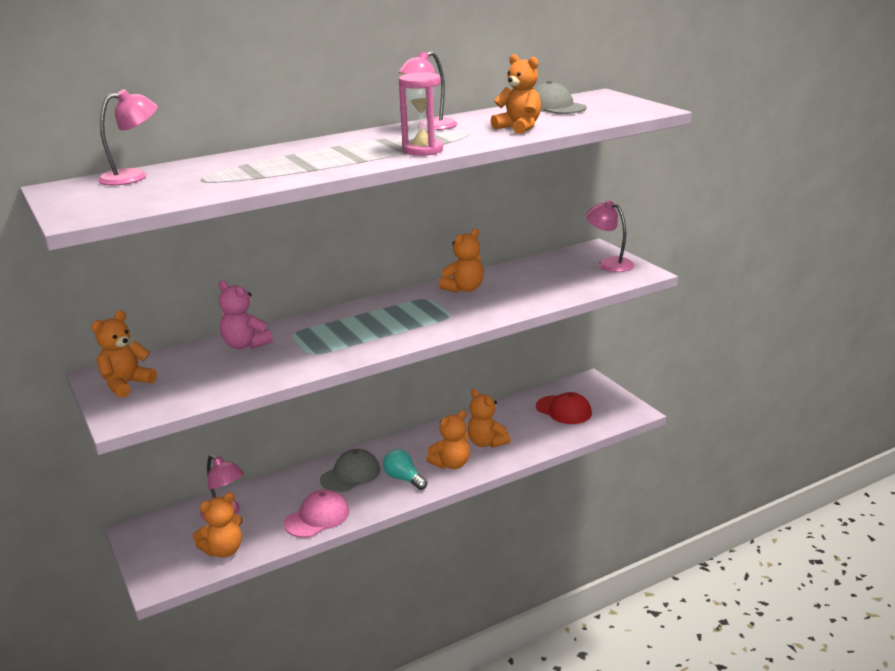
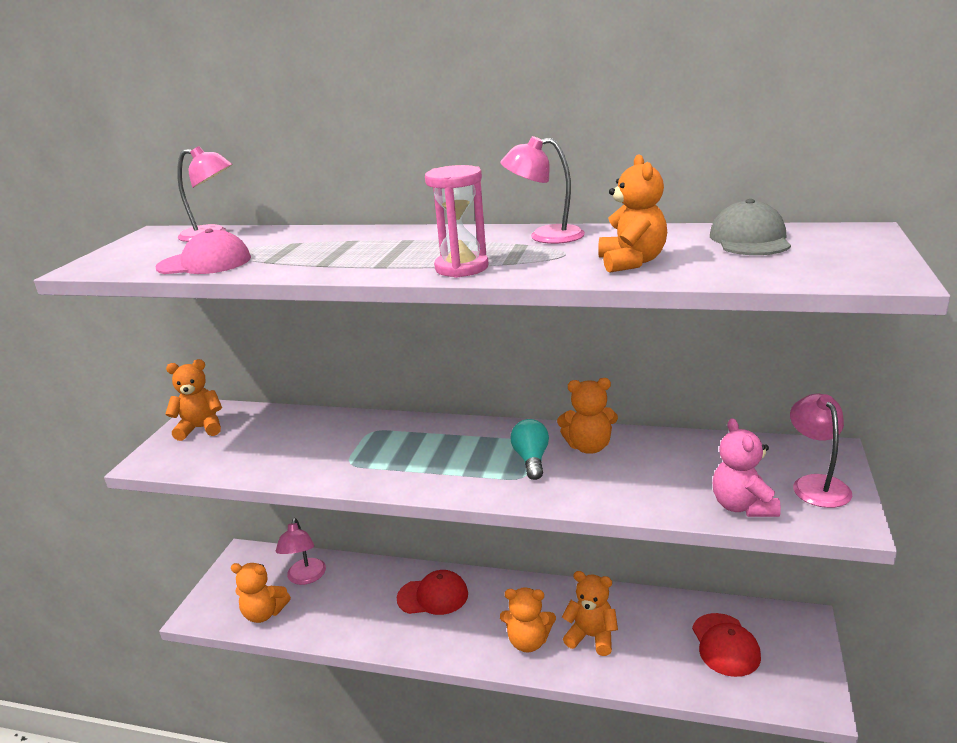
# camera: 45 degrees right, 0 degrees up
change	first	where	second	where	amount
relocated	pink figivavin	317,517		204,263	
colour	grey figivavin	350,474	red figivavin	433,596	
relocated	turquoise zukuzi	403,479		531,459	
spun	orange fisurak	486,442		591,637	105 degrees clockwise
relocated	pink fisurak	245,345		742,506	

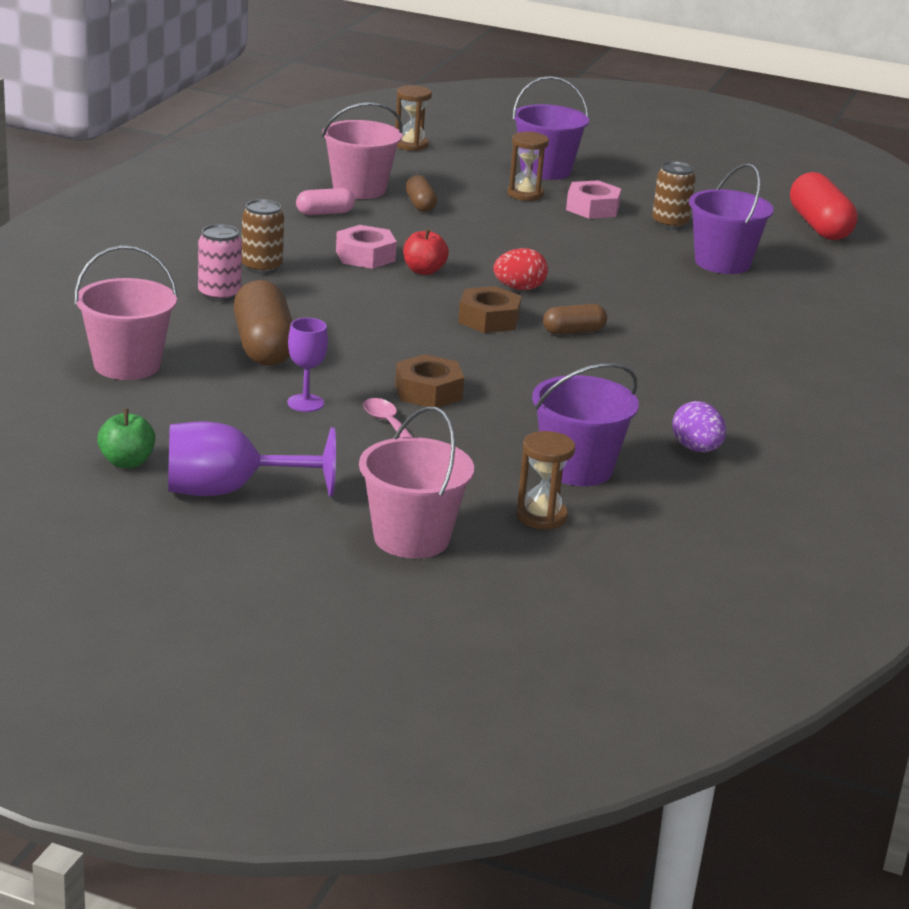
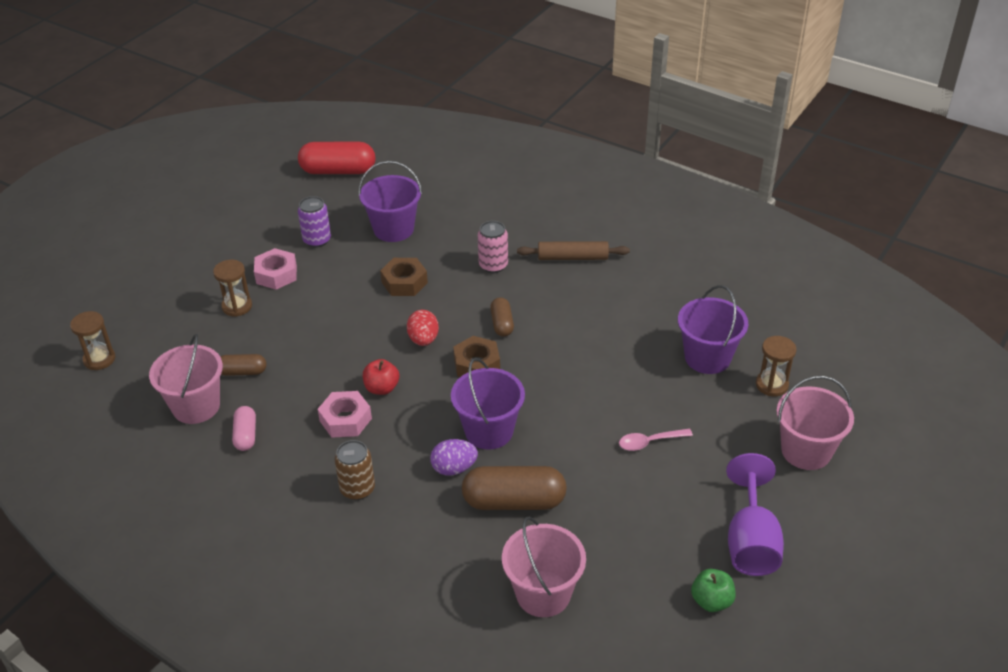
# camera: 75 degrees left, 15 degrees up
change	first	where	second	where	amount
colour	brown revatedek	670,224	purple revatedek	317,240	
relocated	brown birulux	428,392		404,282	
relocated	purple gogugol	696,449		454,468	
relocated	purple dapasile	545,170		489,431	
relocated	pink revatedek	219,295		493,265	
appeared			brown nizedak	572,257	
missing	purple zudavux	305,403			

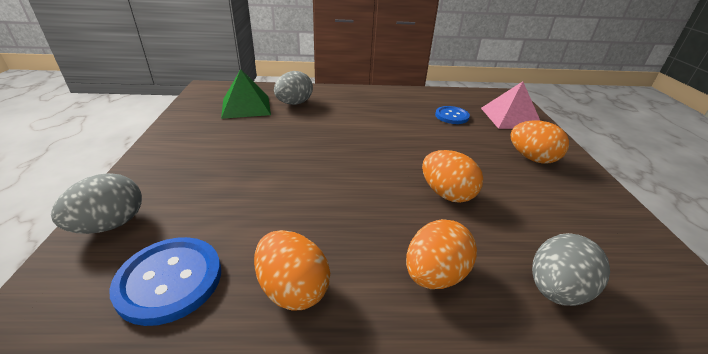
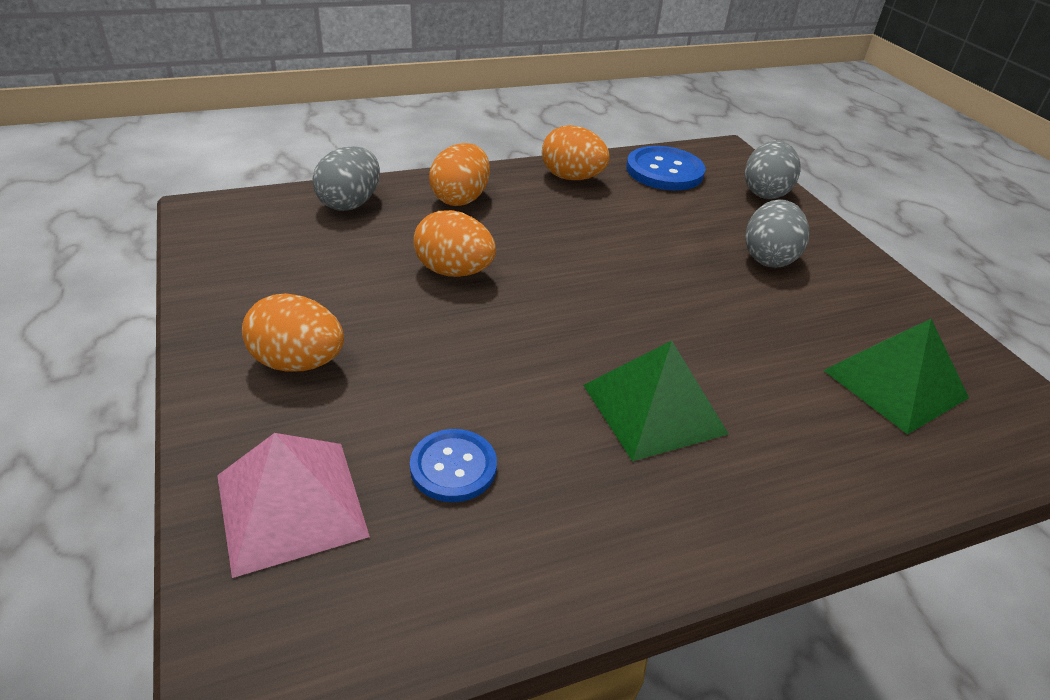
# camera: 160 degrees right, 5 degrees up
change	first	where	second	where	amount
appeared			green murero	654,409	
relocated	grey gogugol	294,103		768,258	

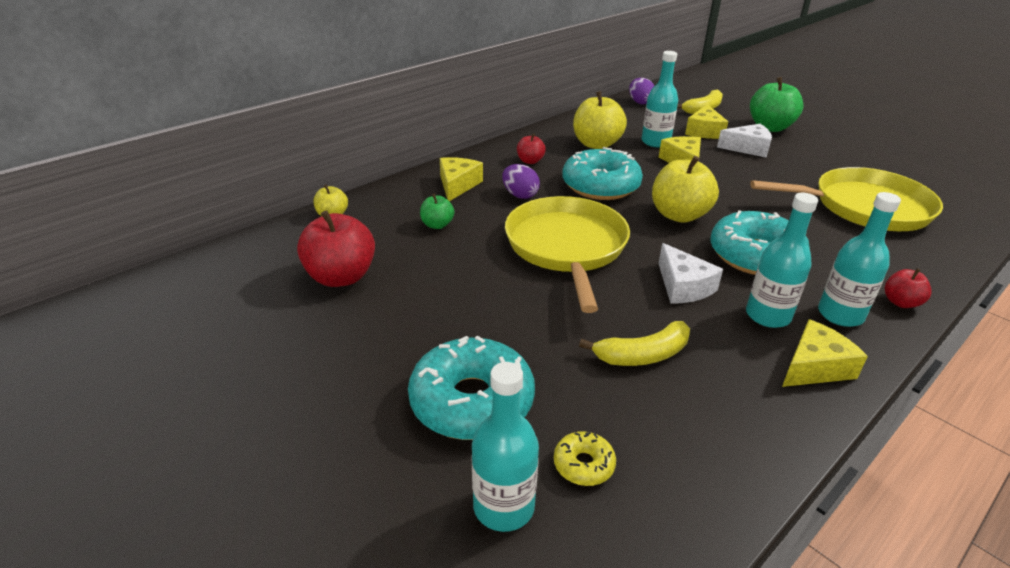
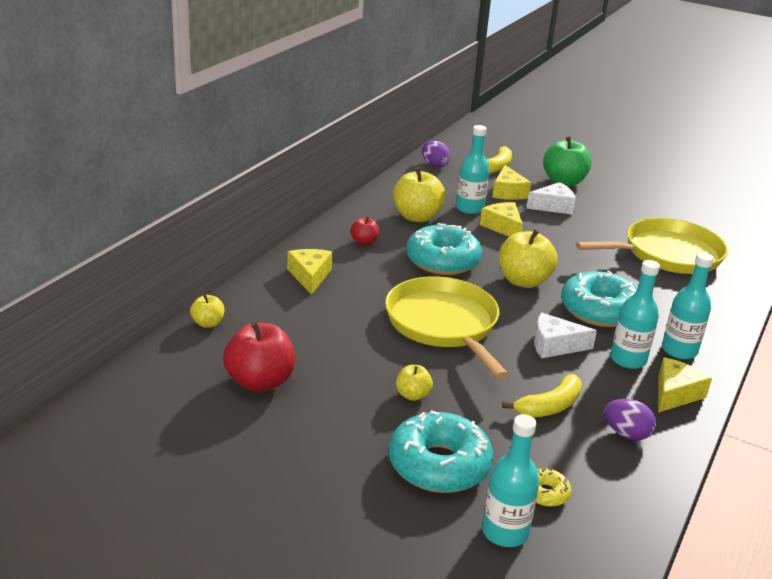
# camera: 20 degrees left, 5 degrees down
change	first	where	second	where	amount
appeared			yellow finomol	412,395	
spun	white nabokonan	683,286		555,345	135 degrees clockwise
relocated	purple gogugol	520,195		626,434	
missing	green finomol	437,225			
missing	red finomol	901,302			

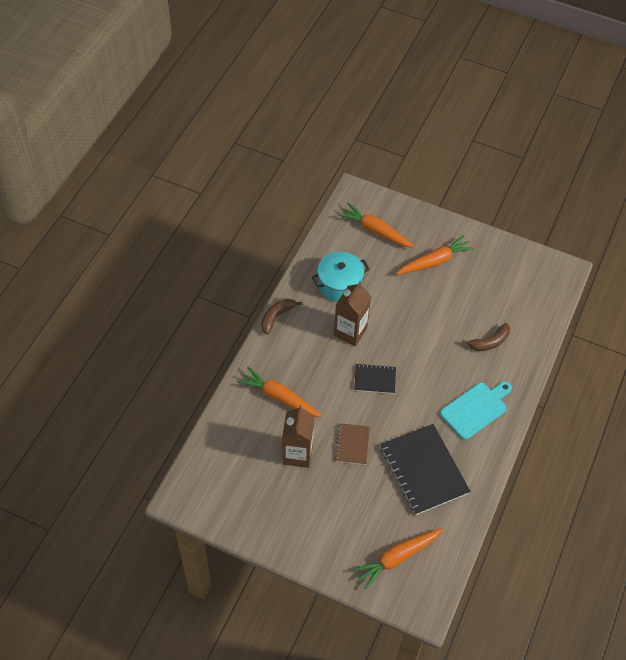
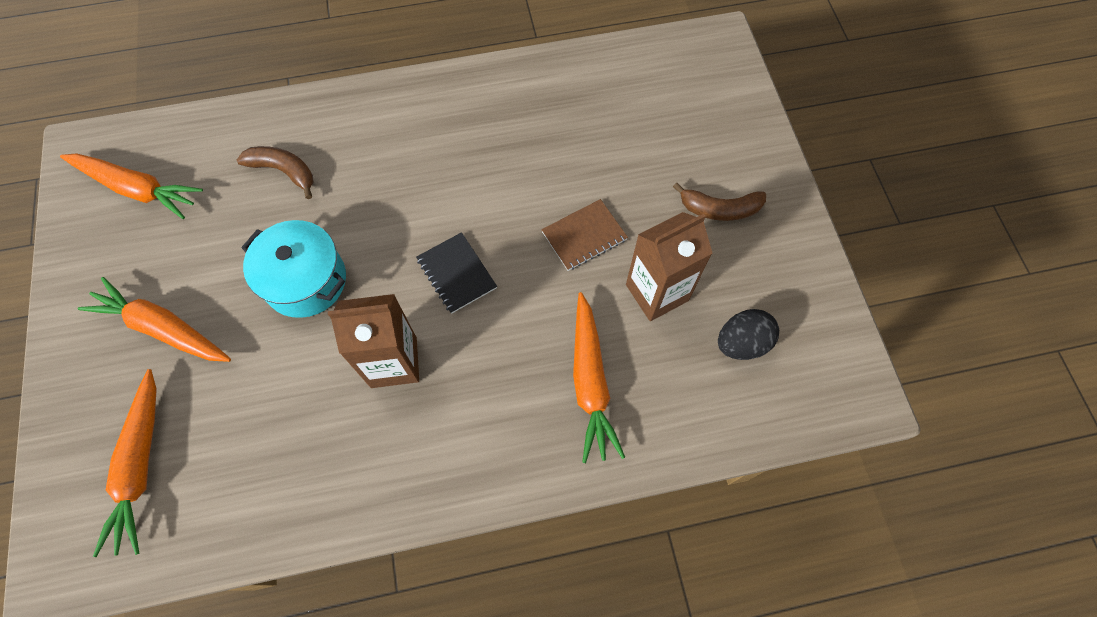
# camera: 125 degrees left, 10 degrees up
change	first	where	second	where	amount
relocated	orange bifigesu	397,558		137,189	
relocated	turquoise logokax	339,284		305,281	
relocated	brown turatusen	277,317		719,209	
appeared			black gogugol	741,343	
missing	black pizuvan	424,470			
missing	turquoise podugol	475,409			

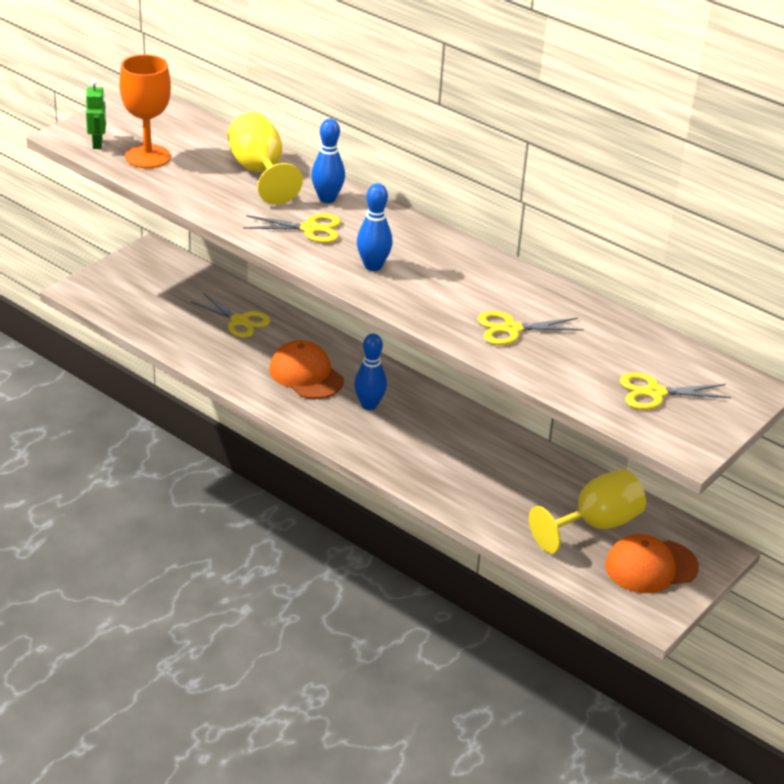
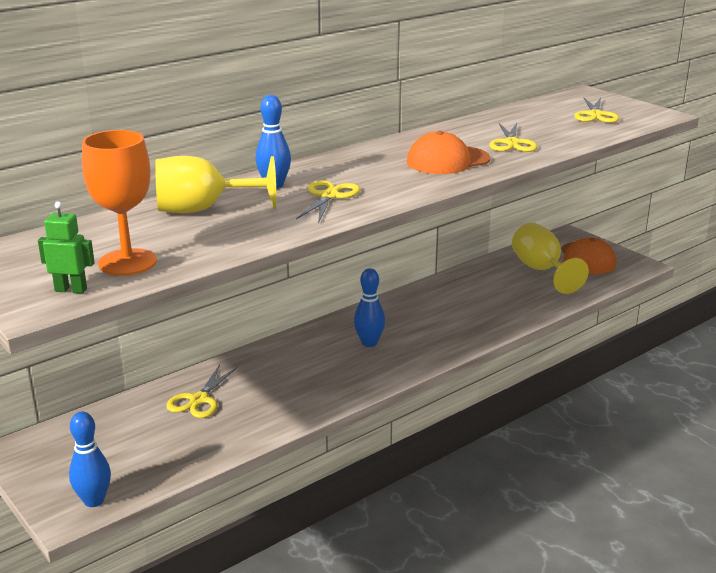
# camera: 75 degrees left, 10 degrees down
change	first	where	second	where	amount
relocated	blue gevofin	373,266		94,500	
spun	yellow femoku	240,321		199,400	150 degrees clockwise
relocated	orange figivavin	306,375		447,161	

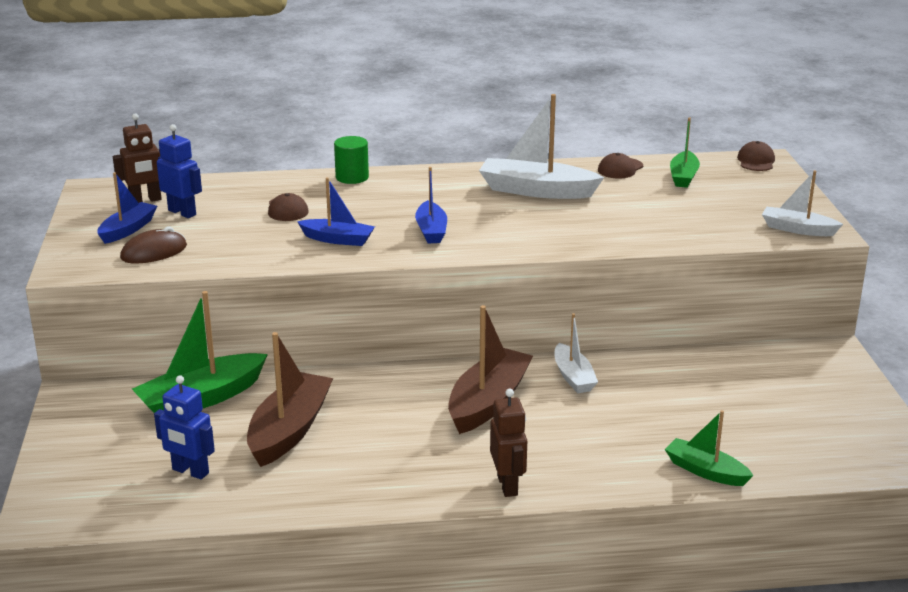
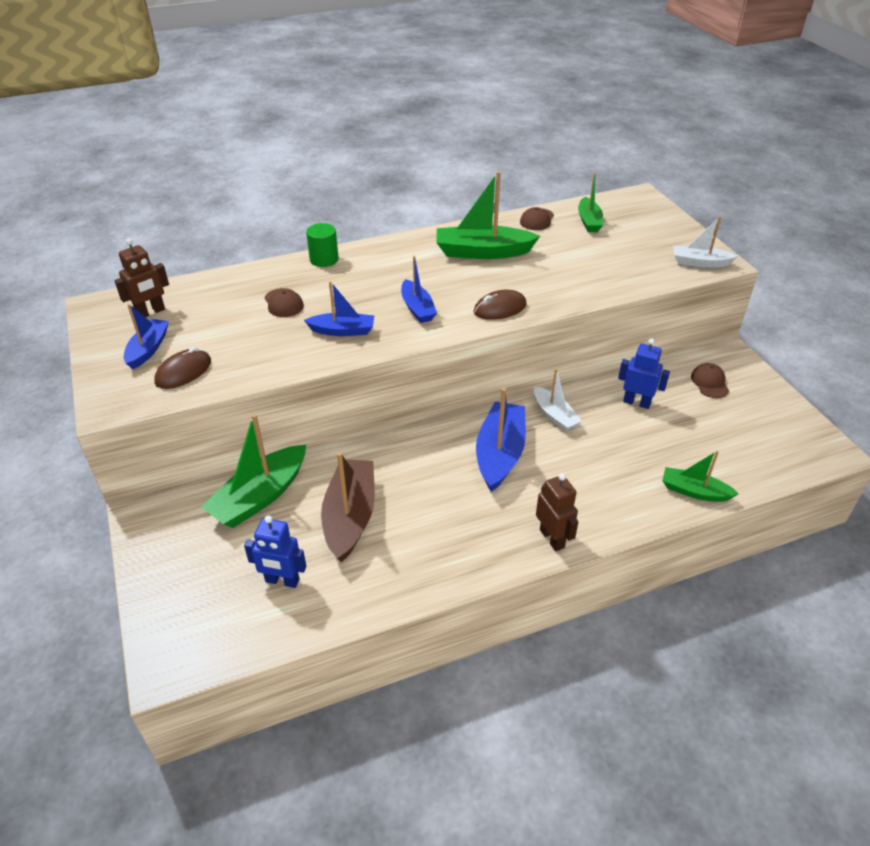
# camera: 15 degrees left, 15 degrees up
change	first	where	second	where	amount
colour	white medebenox	536,191	green medebenox	482,252	
appeared			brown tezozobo	500,308	
colour	brown medebenox	488,402	blue medebenox	500,454	
relocated	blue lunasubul	182,212		636,402	
relocated	brown figivavin	756,161		709,382	

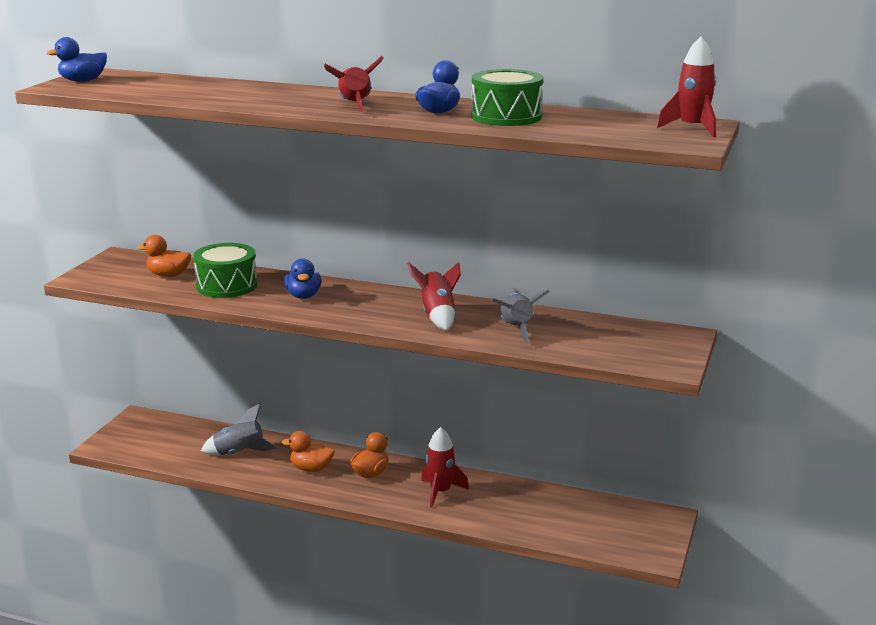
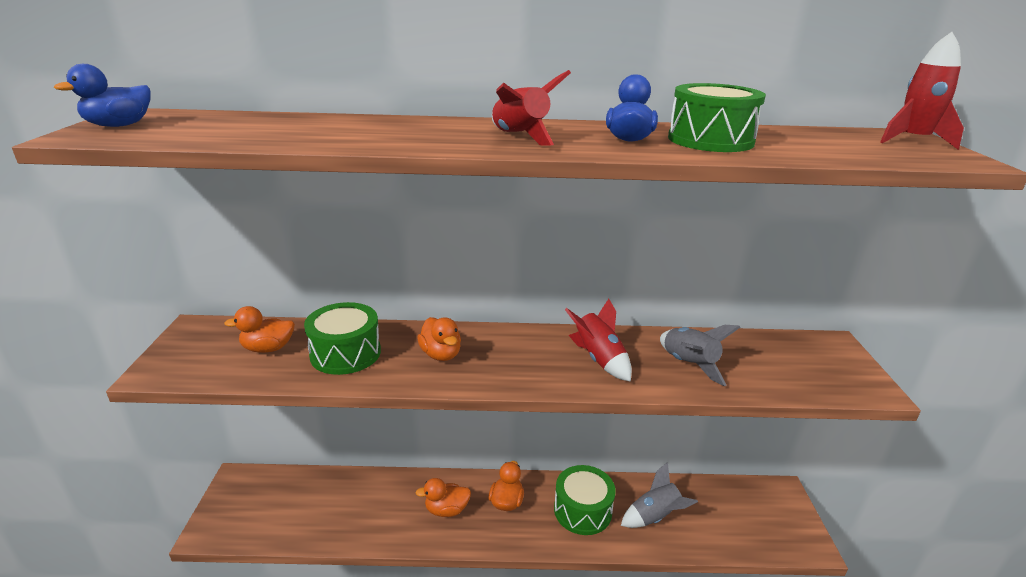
# camera: 20 degrees left, 5 degrees up
change	first	where	second	where	amount
colour	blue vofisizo	303,296	orange vofisizo	441,354	
exchanged	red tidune	440,492	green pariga	582,510	
relocated	grey tidune	239,453		655,517	

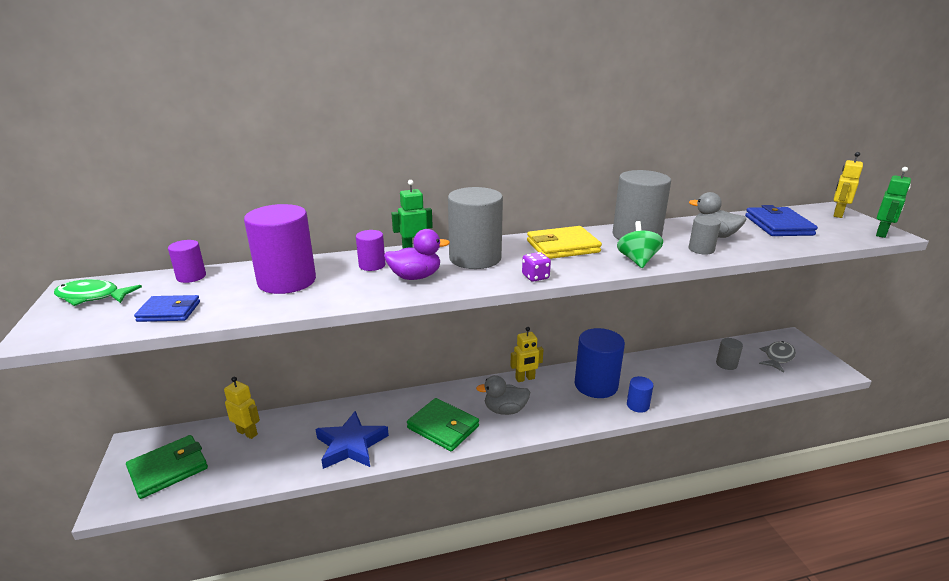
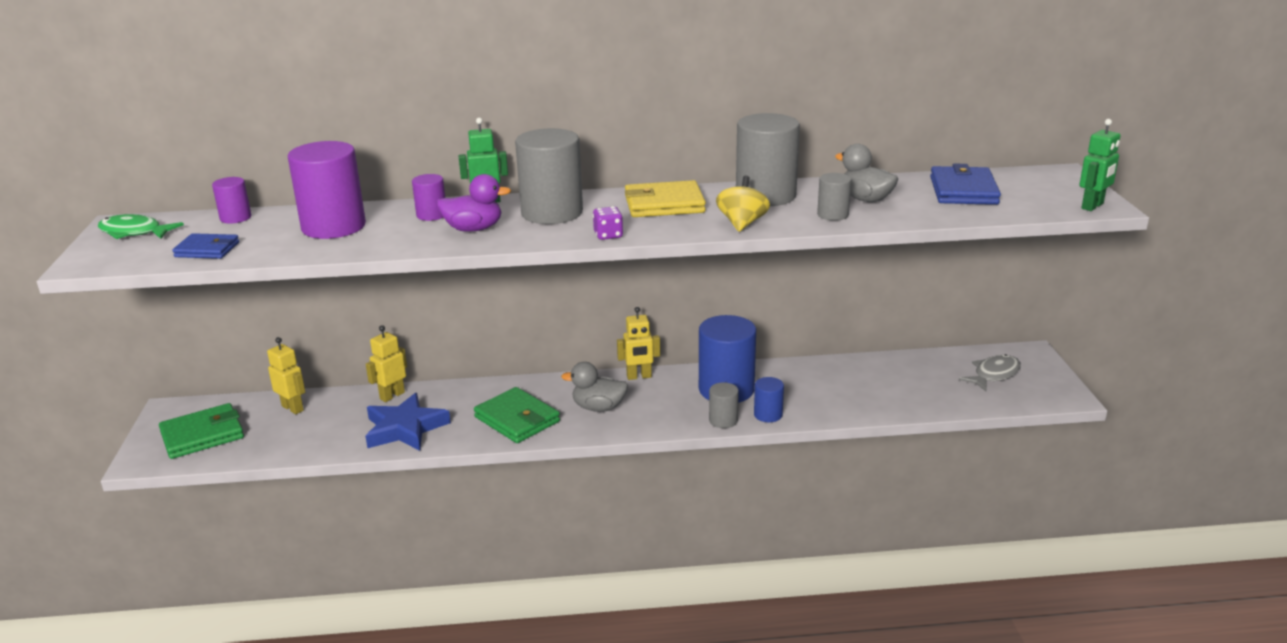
# camera: 10 degrees right, 0 degrees up
change	first	where	second	where	amount
relocated	yellow lunasubul	837,214		392,396	
relocated	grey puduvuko	726,364		723,420	
colour	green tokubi	637,260	yellow tokubi	742,223	

